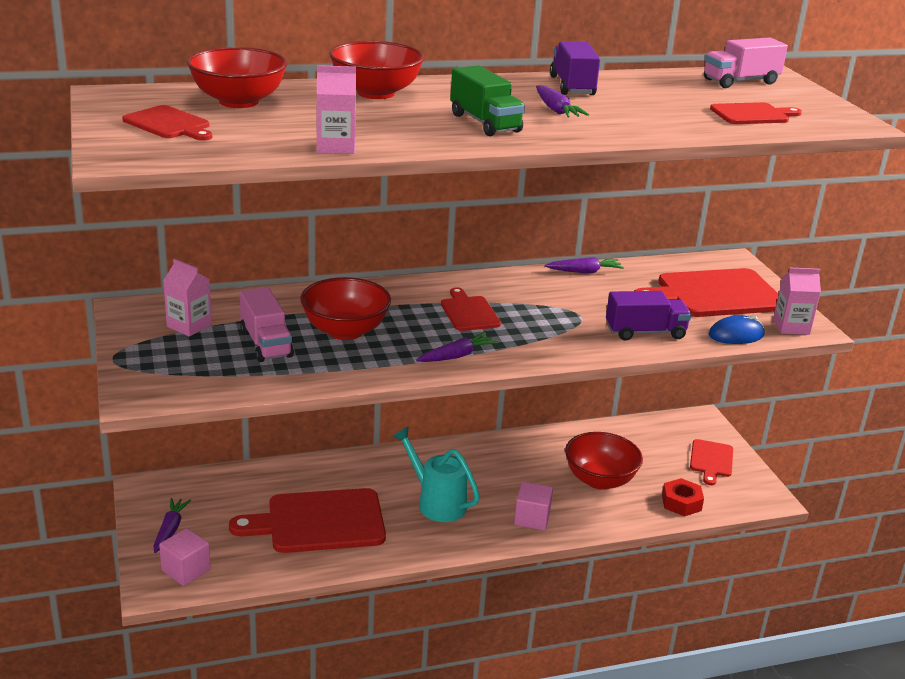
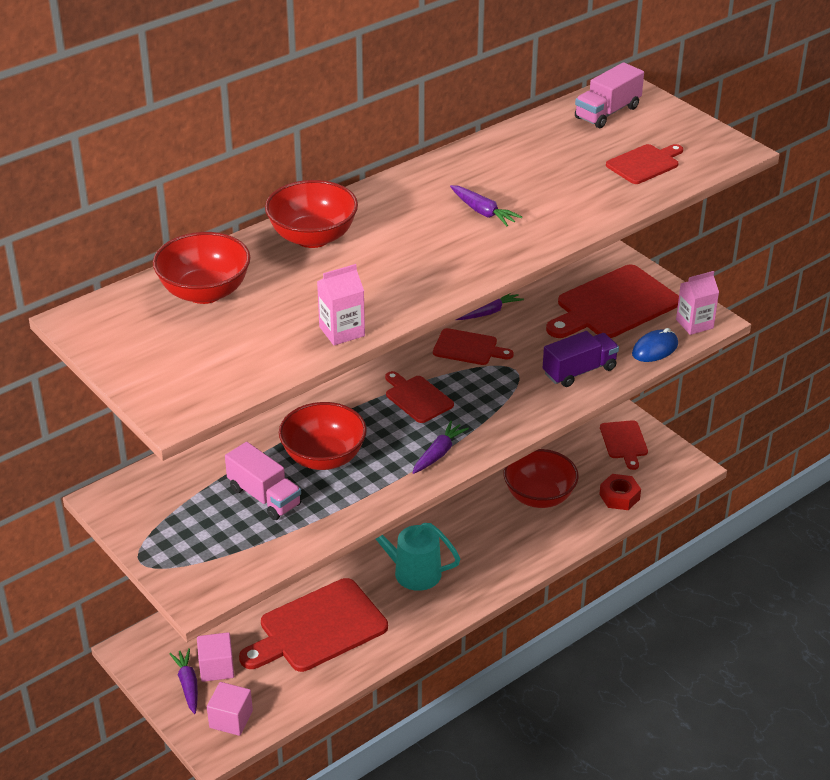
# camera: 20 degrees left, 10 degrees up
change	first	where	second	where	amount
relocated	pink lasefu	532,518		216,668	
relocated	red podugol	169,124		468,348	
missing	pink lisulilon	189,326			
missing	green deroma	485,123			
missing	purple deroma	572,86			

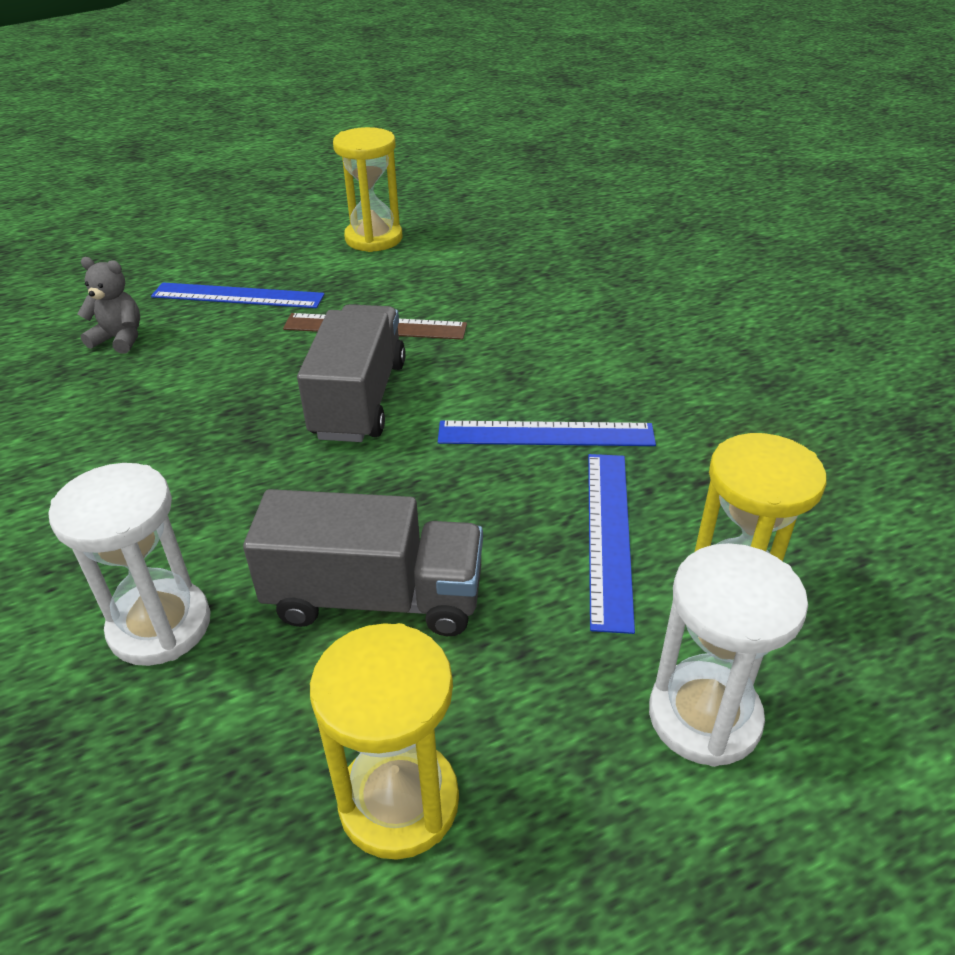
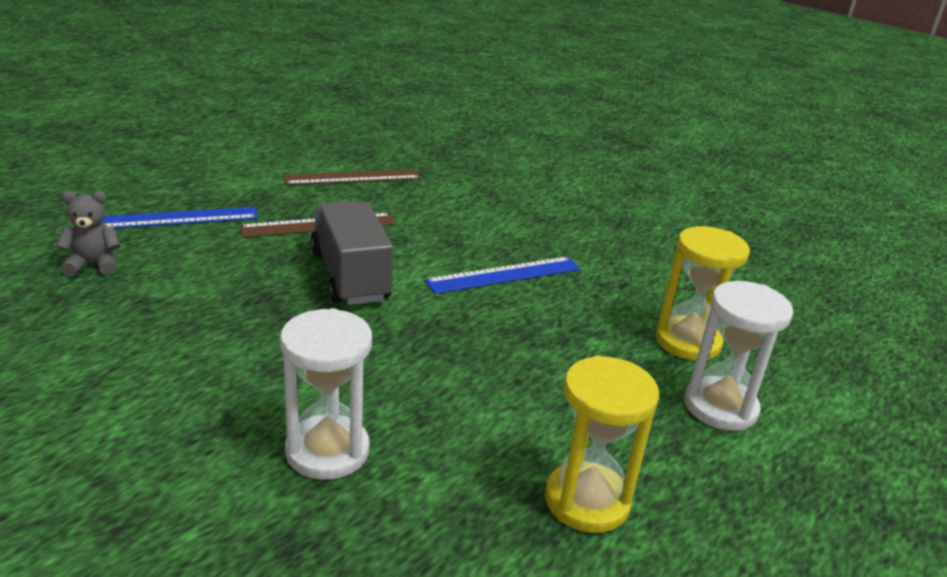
# camera: 30 degrees left, 10 degrees down
change	first	where	second	where	amount
appeared			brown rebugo	352,177	
missing	grey deroma	375,597			
missing	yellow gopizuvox	374,238			
missing	blue rebugo	609,535			

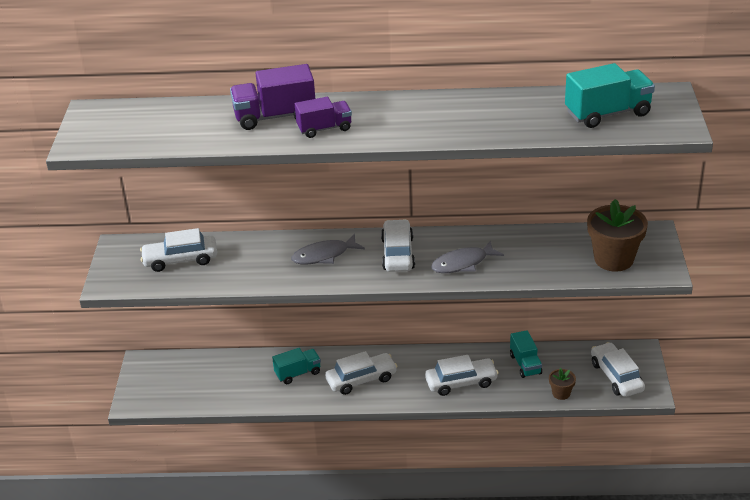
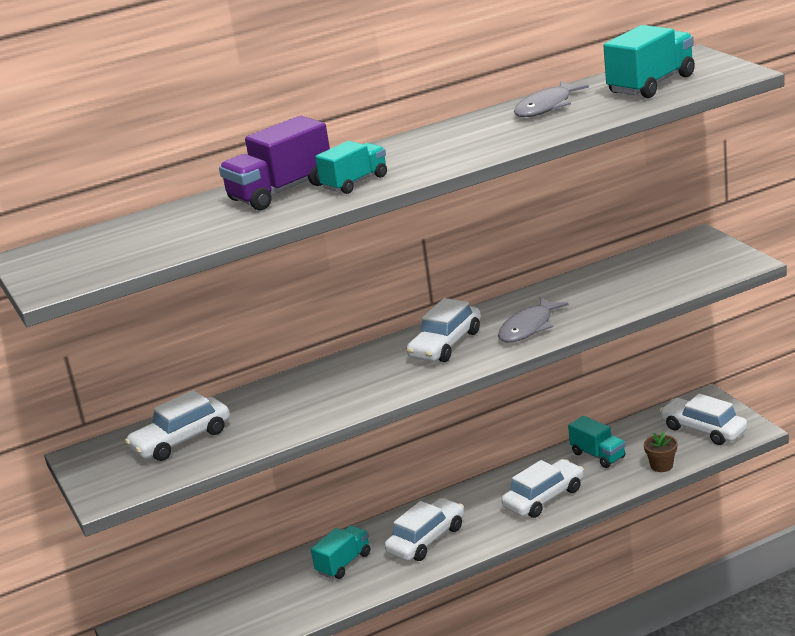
# camera: 25 degrees left, 10 degrees down
change	first	where	second	where	amount
colour	purple deroma	324,128	turquoise deroma	355,182	
spun	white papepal	398,254		445,344	120 degrees counterclockwise
relocated	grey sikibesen	324,255		546,107	
missing	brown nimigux	613,259			

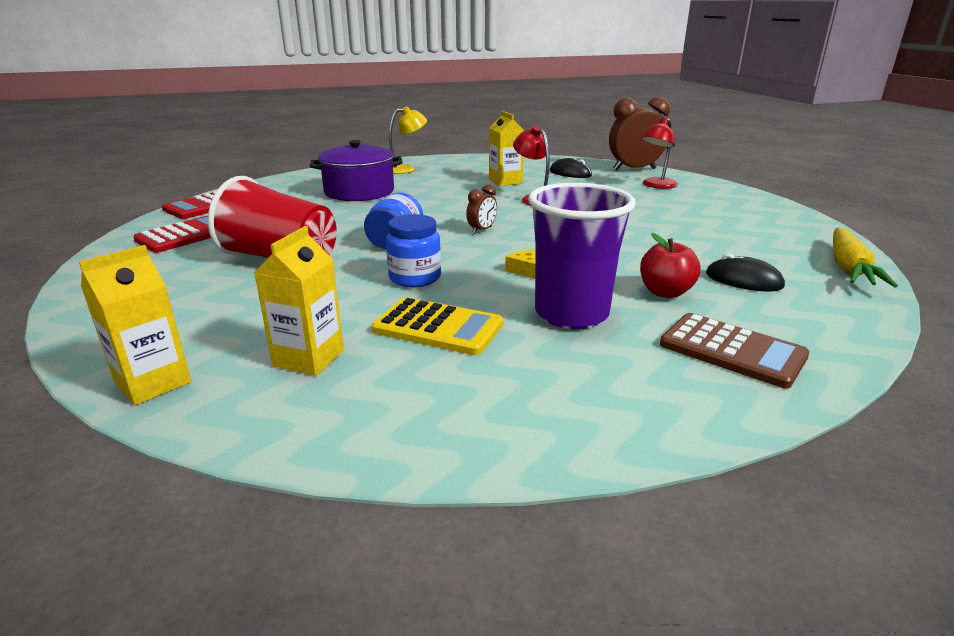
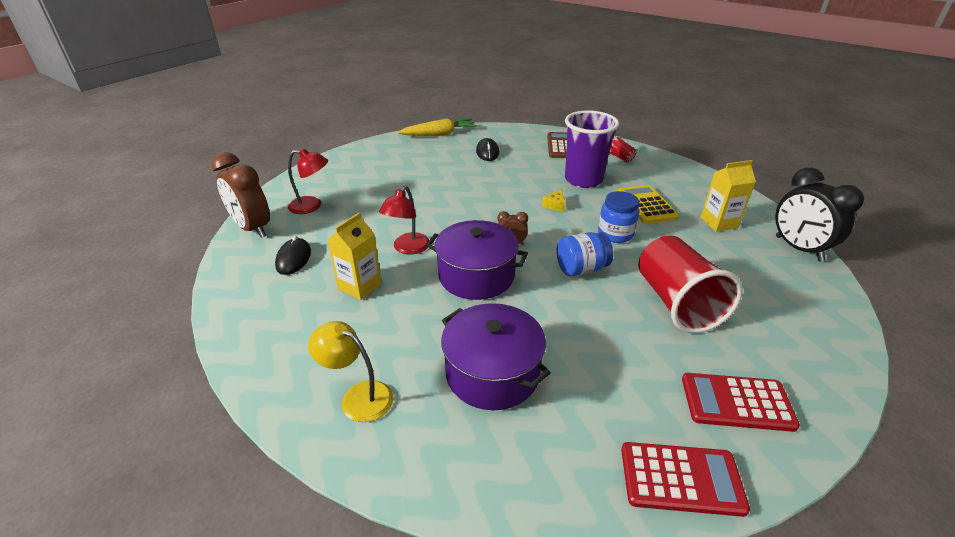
# camera: 125 degrees left, 10 degrees up
change	first	where	second	where	amount
appeared			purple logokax	476,276	
appeared			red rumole	620,158	
exchanged	yellow lisulilon	153,383	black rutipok	798,249	
missing	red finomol	665,292			

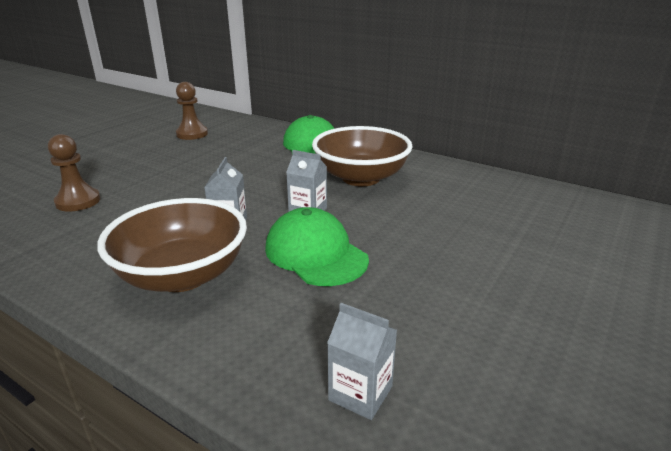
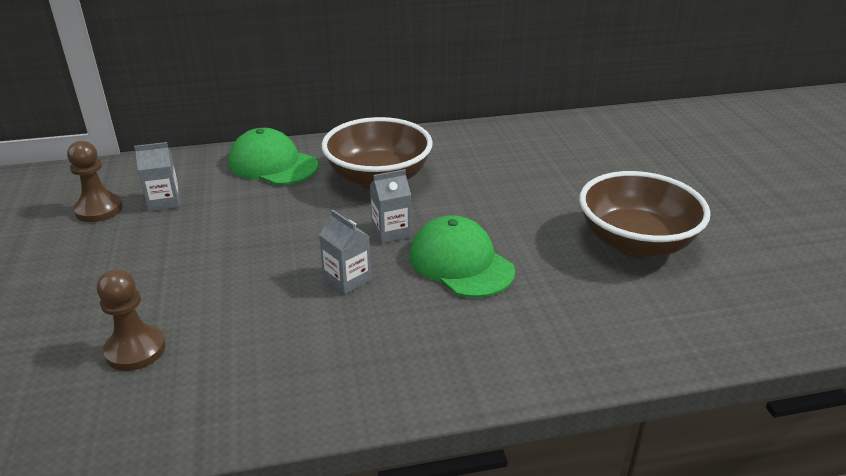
# camera: 45 degrees left, 5 degrees up
change	first	where	second	where	amount
relocated	grey lisulilon	360,393		164,202	
spun	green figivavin	315,253		461,263	45 degrees clockwise
relocated	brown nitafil	182,275		635,242	

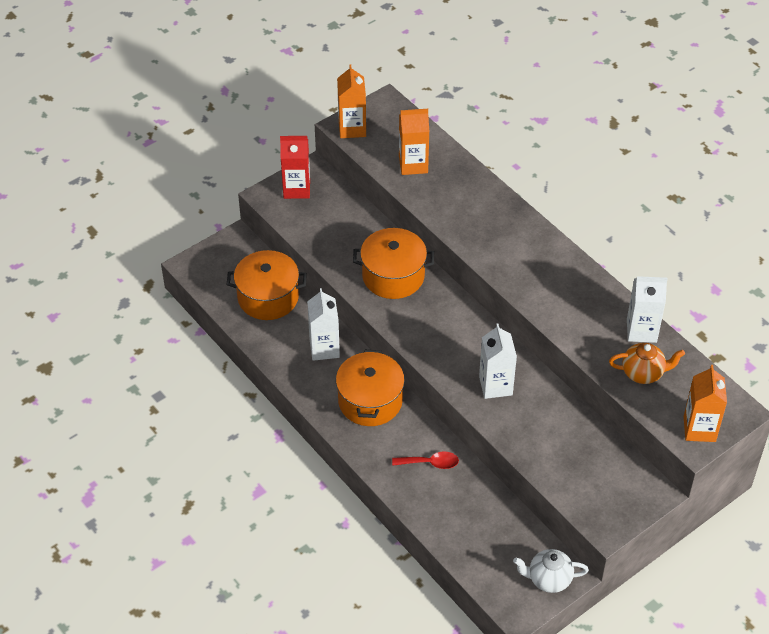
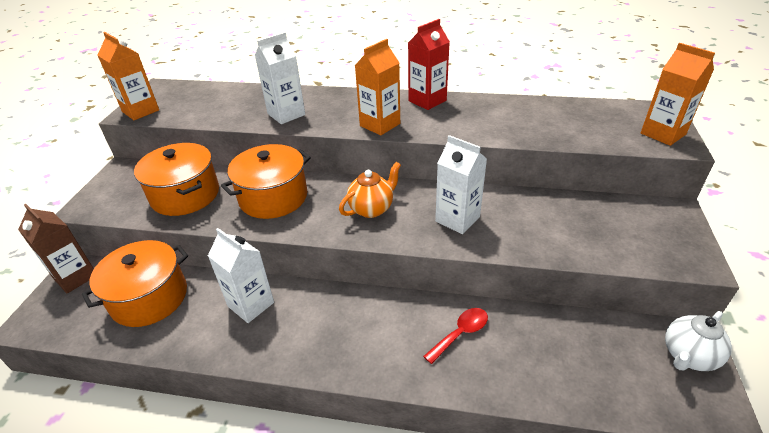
# camera: 40 degrees left, 10 degrees down
change	first	where	second	where	amount
appeared			brown lisulilon	75,277	
relocated	orange logokax	370,401		185,195	
relocated	white lisulilon	641,330		286,114	
relocated	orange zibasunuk	643,373		372,209	
relocated	orange lisulilon	413,164		380,125	
relocated	red lisulilon	296,189		427,101	

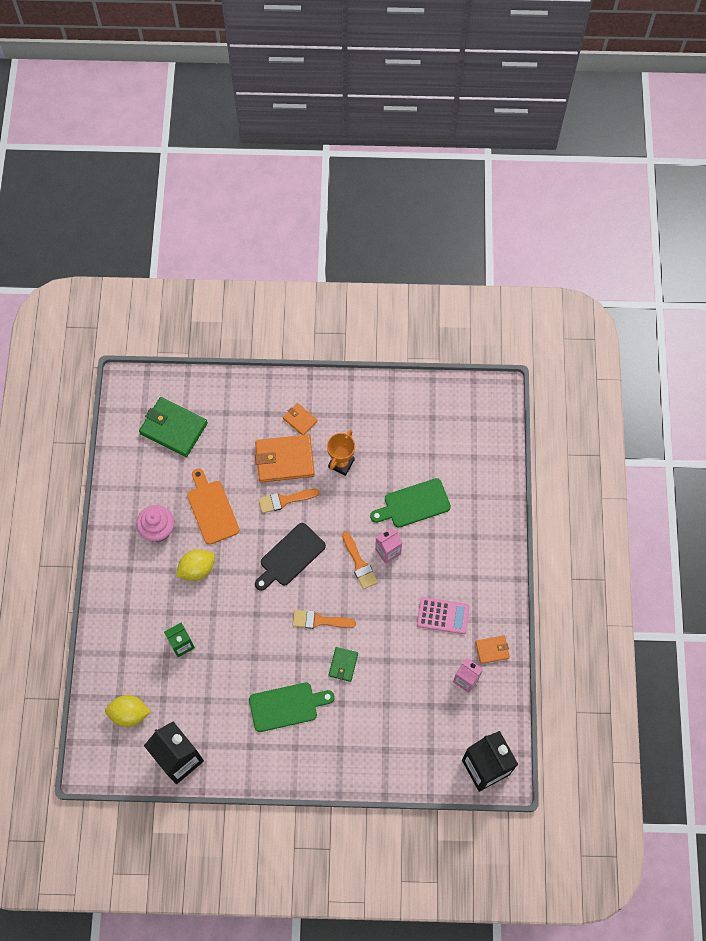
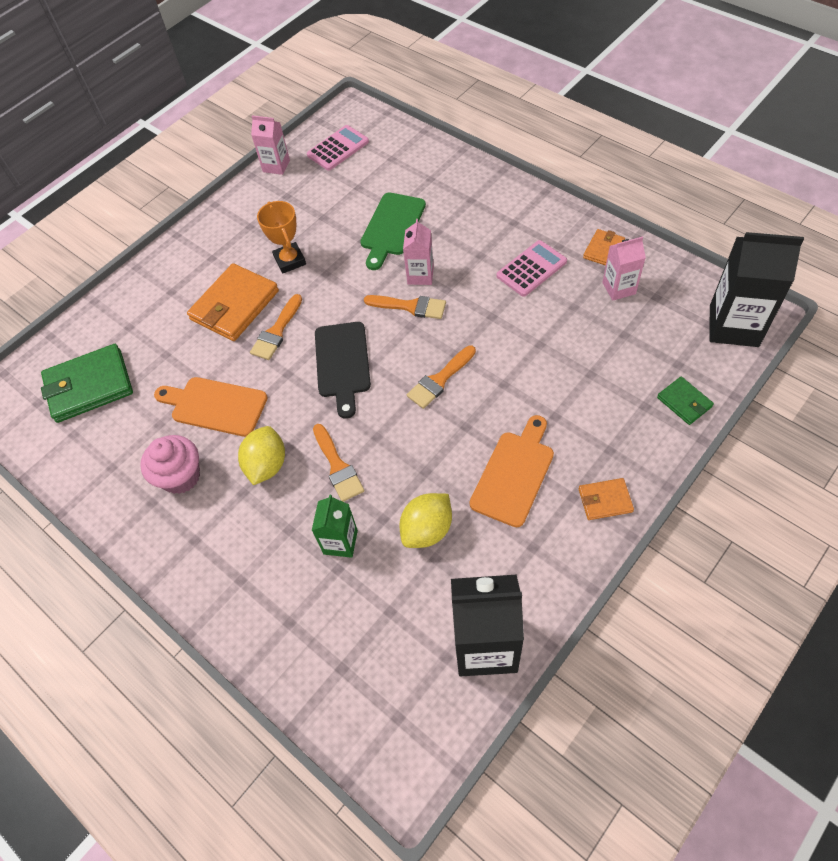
# camera: 45 degrees left, 10 degrees down
change	first	where	second	where	amount
appeared			pink lisulilon	276,166	
appeared			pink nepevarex	338,148	
appeared			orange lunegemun	338,466	
relocated	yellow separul	129,714		427,529	
colour	green podugol	287,706	orange podugol	514,474	
relocated	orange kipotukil	300,420		605,500	
relocated	green kipotukil	343,664		684,402	

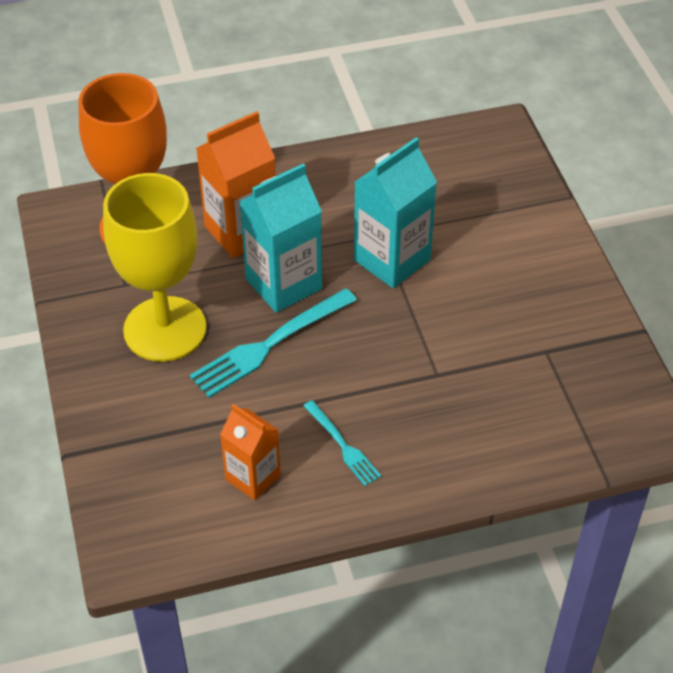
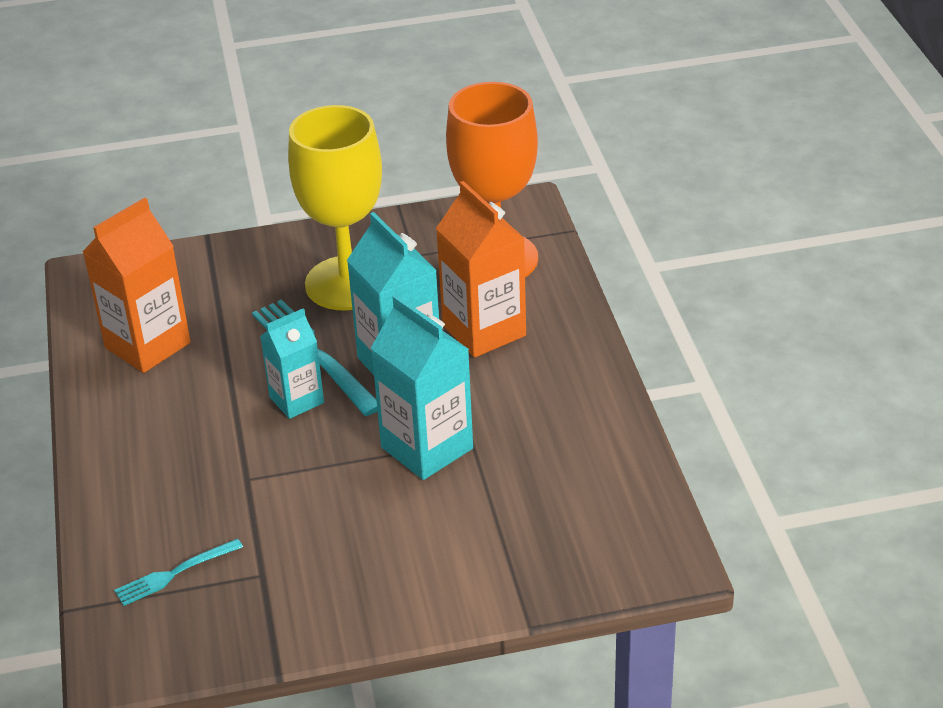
# camera: 95 degrees right, 10 degrees down
change	first	where	second	where	amount
size	orange lisulilon	253,477		147,345	x1.58
relocated	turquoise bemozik	343,446		173,574	
appeared			turquoise lisulilon	296,400	

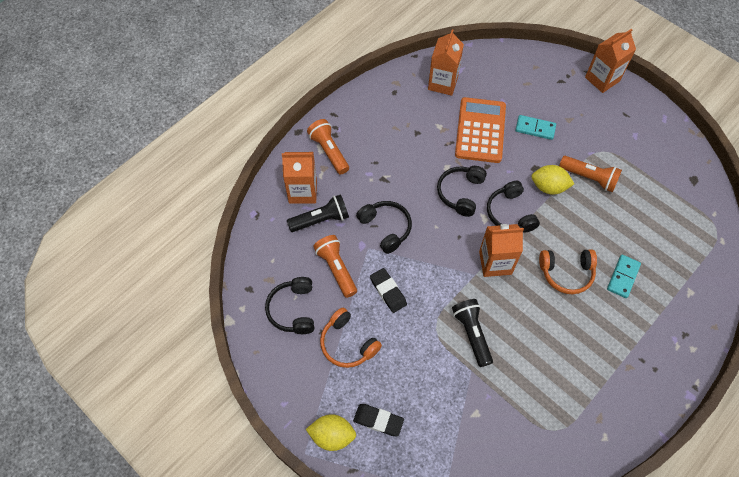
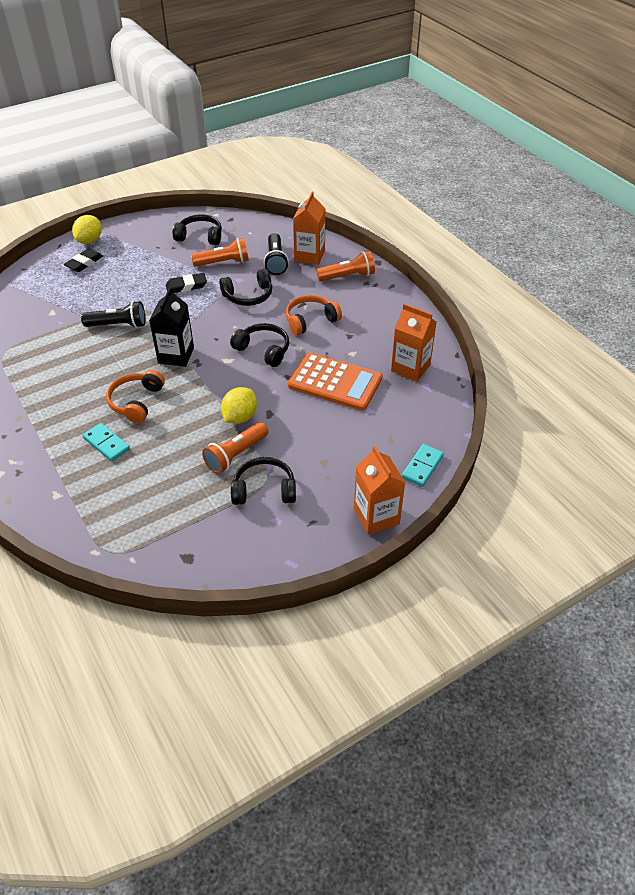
# camera: 105 degrees right, 15 degrees down
change	first	where	second	where	amount
colour	orange lisulilon	495,263	black lisulilon	176,355	
relocated	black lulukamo	510,213		264,490	
relocated	orange lulukamo	348,343		310,320	
relocated	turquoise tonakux	535,128		422,466	

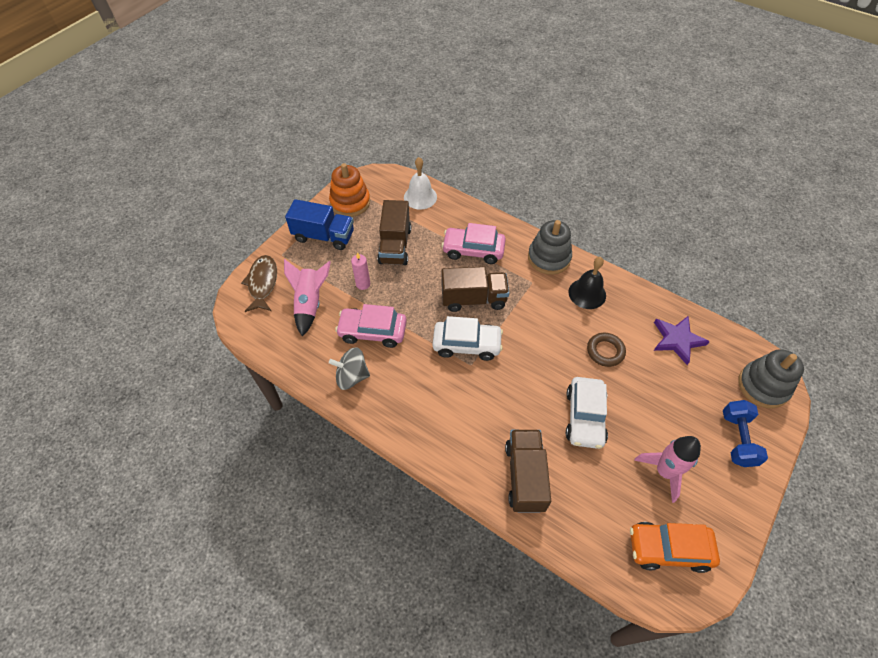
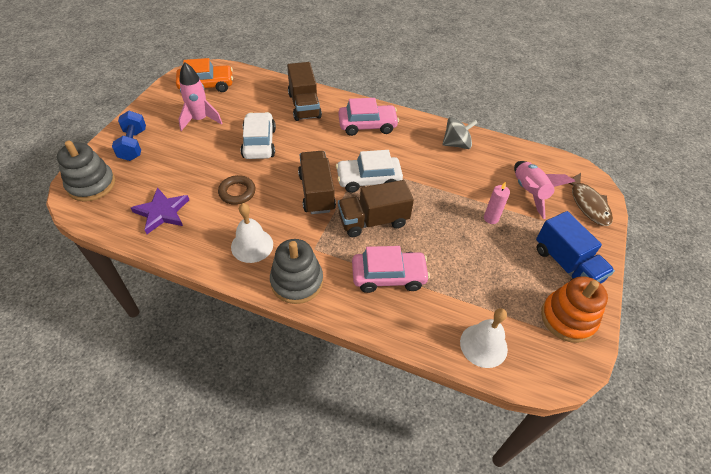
# camera: 165 degrees right, 5 degrees down
change	first	where	second	where	amount
colour	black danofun	587,293	white danofun	252,245	
relocated	brown deroma	395,245		316,192	
relocated	pink papepal	372,332		367,125	
spun	blue deroma	324,236		566,265	120 degrees counterclockwise

